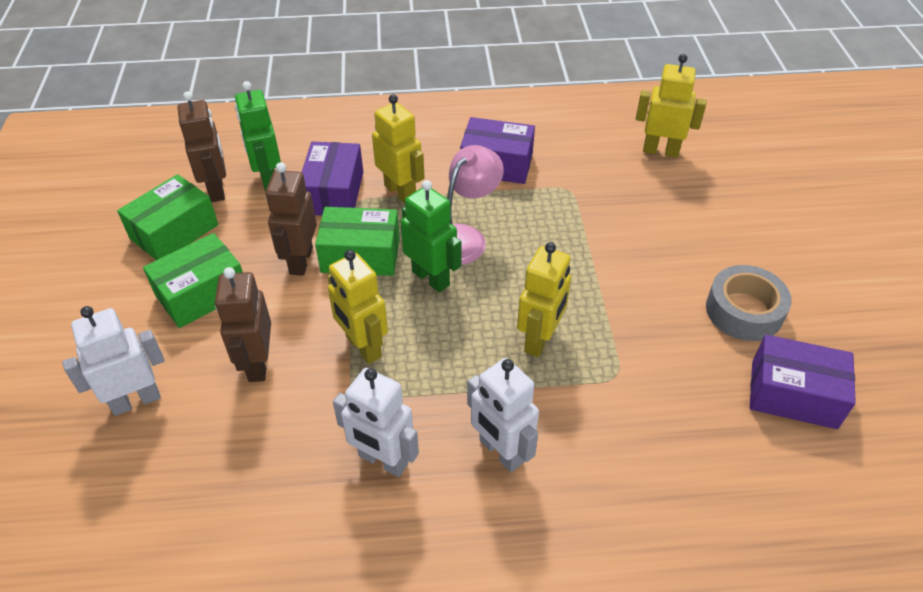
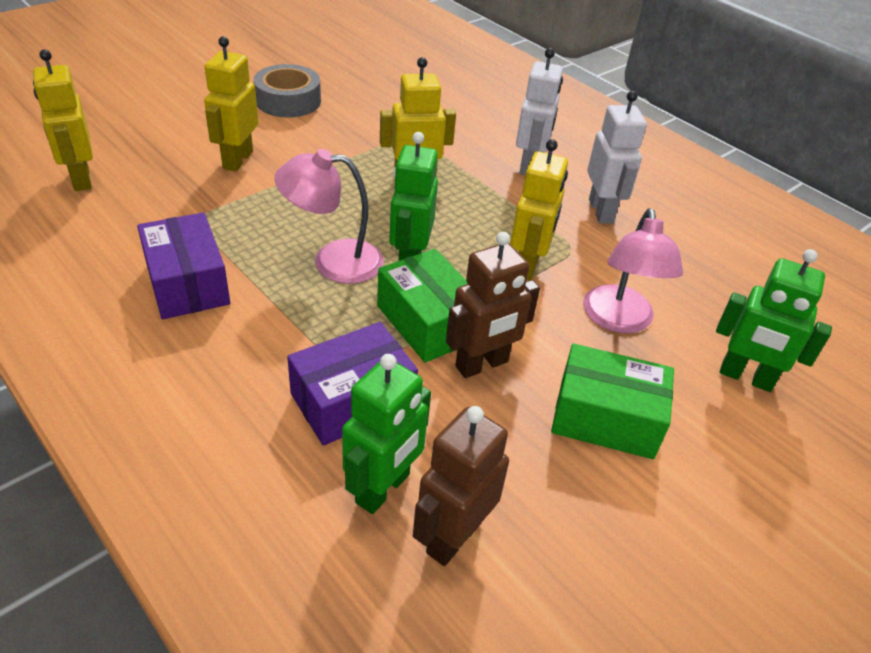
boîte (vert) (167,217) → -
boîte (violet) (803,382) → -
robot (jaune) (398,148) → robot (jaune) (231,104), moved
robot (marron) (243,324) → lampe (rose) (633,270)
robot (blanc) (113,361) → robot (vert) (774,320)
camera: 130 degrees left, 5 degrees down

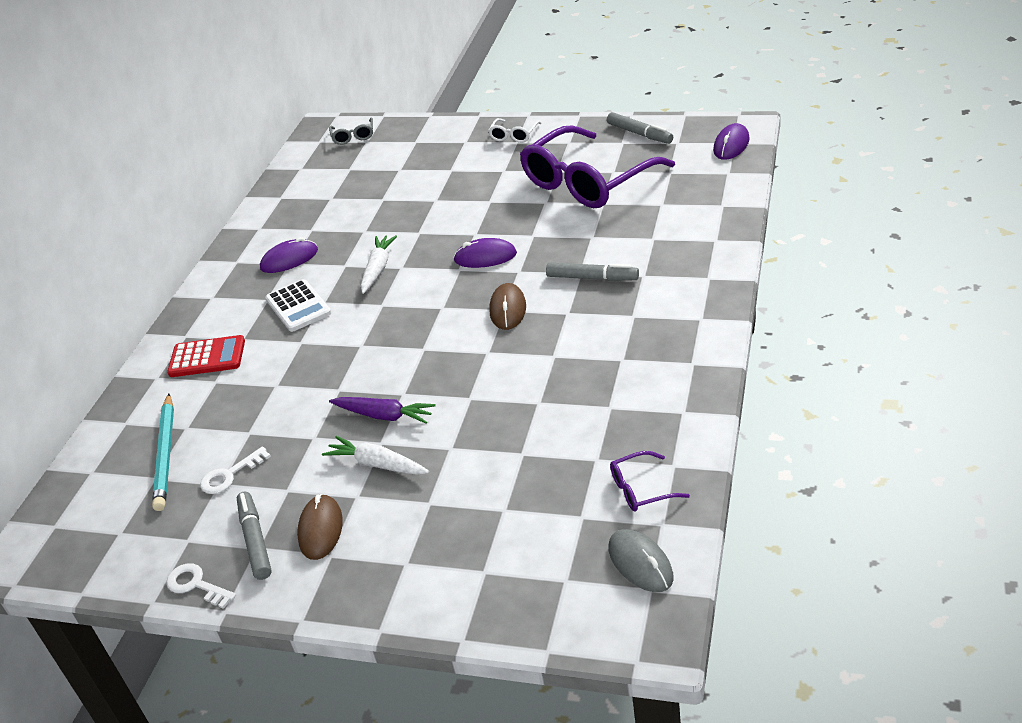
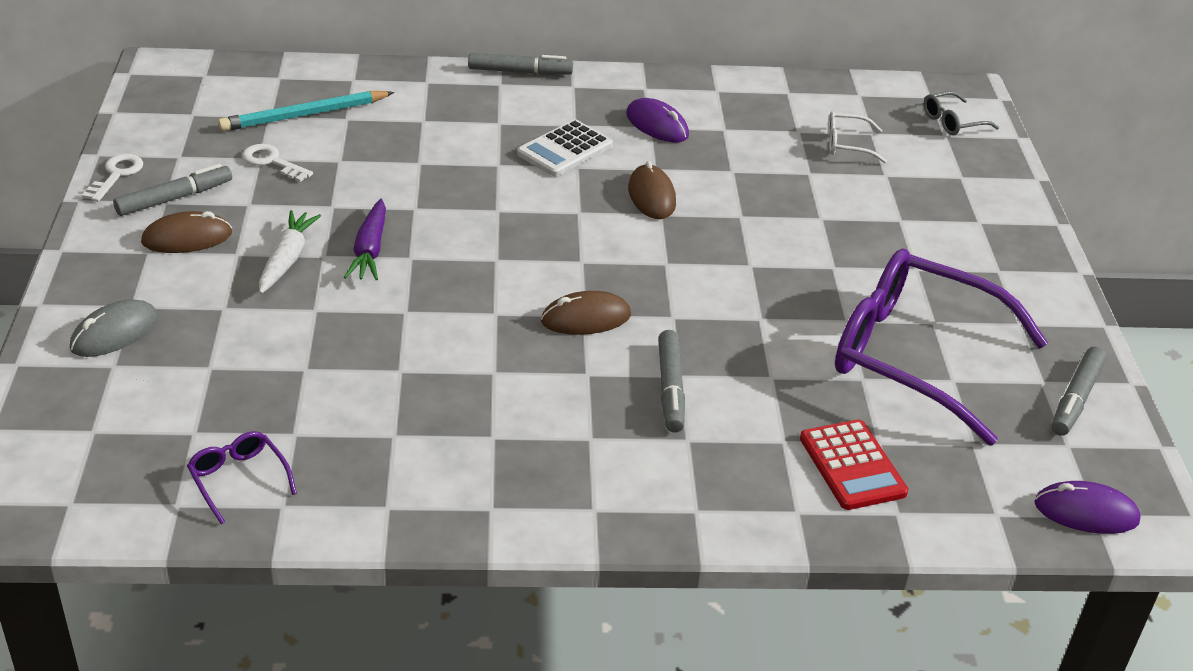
souris (violet) (485,253) → -
- → feutre (gris) (520,64)
calculatrice (rouge) (206,356) → calculatrice (rouge) (854,465), moved
lunettes (blanc) (515,130) → lunettes (blanc) (857,137), moved
souris (gris) (641,560) → souris (gris) (114,328), moved
carotte (blanc) (379,264) → souris (marron) (652,190)
camera: 65 degrees right, 0 degrees up

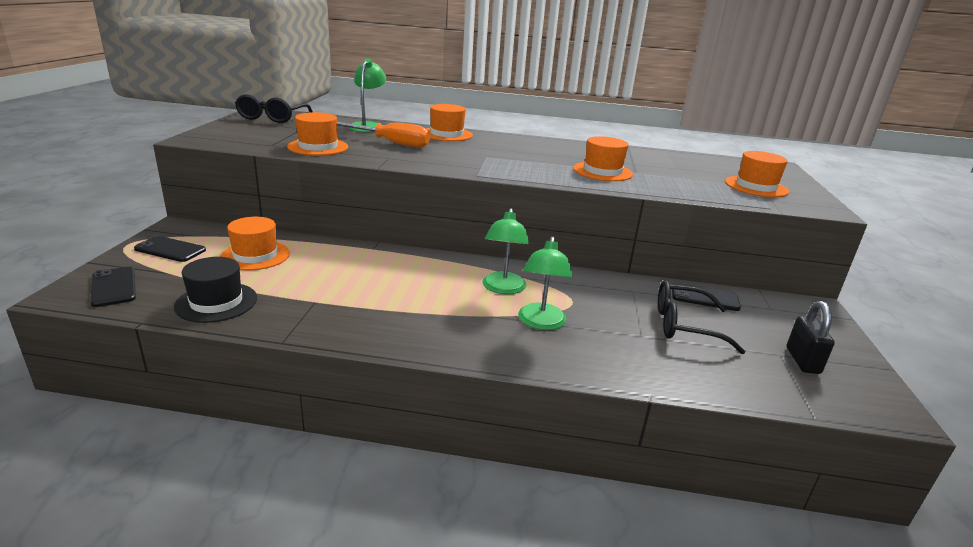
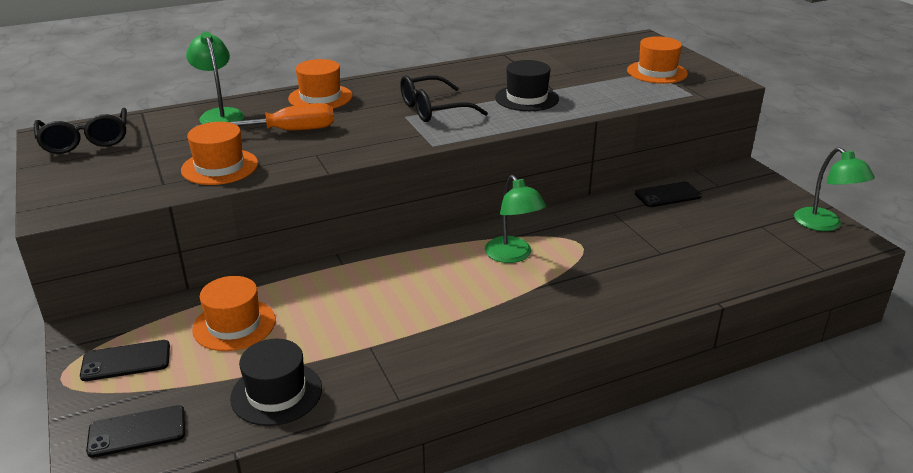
cadenas (noir) (810,337) → -
lampe (vert) (545,283) → lampe (vert) (834,189), moved
lunettes (noir) (701,317) → lunettes (noir) (444,98), moved
chapeau (orange) (603,158) → chapeau (noir) (527,85)
téléphone (noir) (113,287) → téléphone (noir) (135,431), 45 degrees counterclockwise
camera: 30 degrees left, 5 degrees up

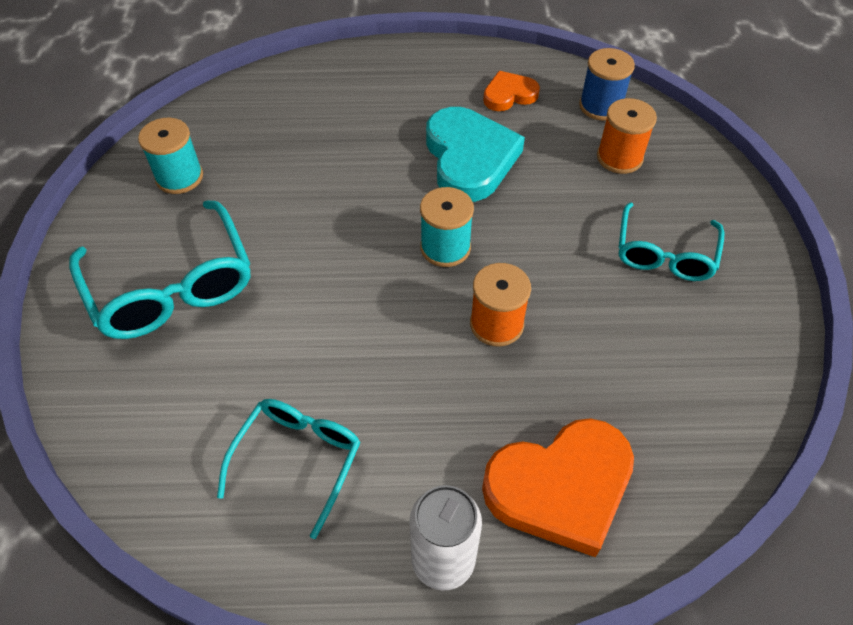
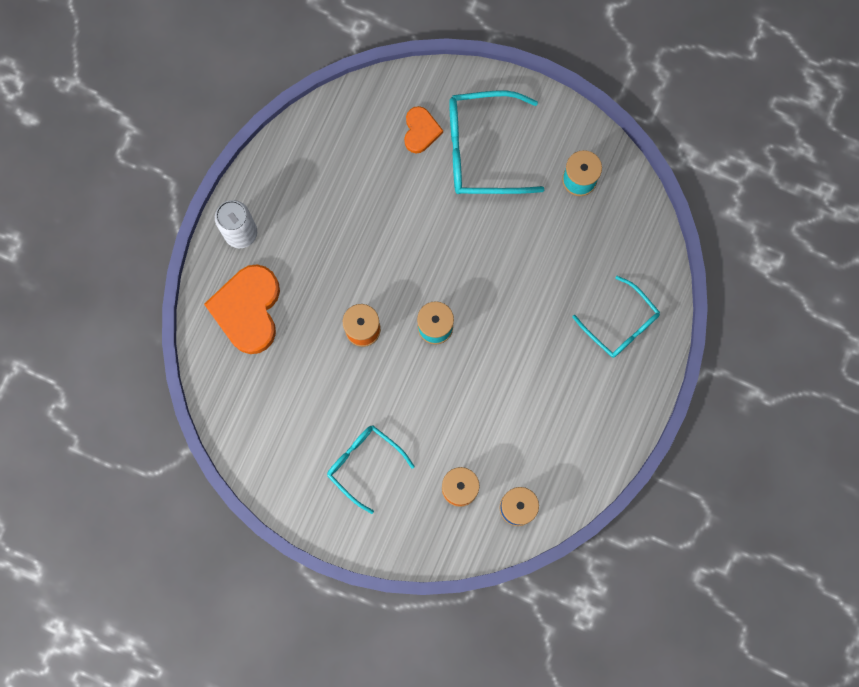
cœur (turquoise) (475,154) → -
lunettes (turquoise) (288,469) → lunettes (turquoise) (616,317), moved
cœur (orange) (511,91) → cœur (orange) (423,129), moved
camera: 115 degrees right, 25 degrees up

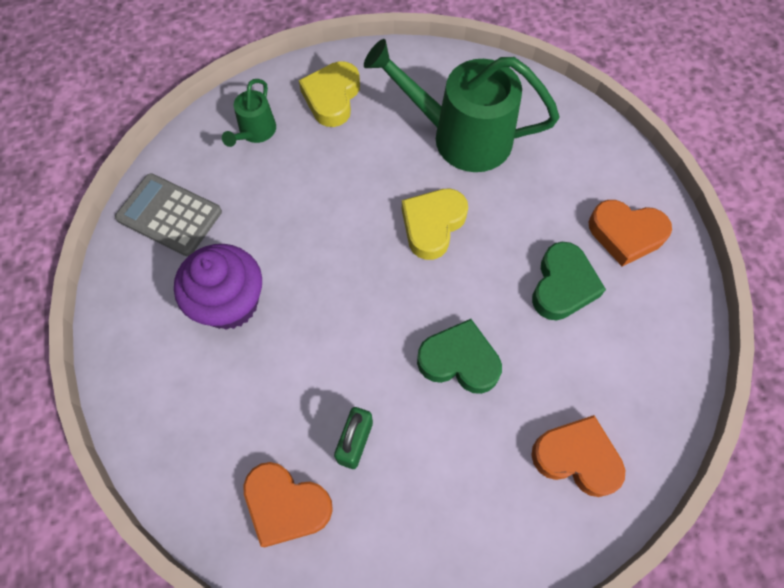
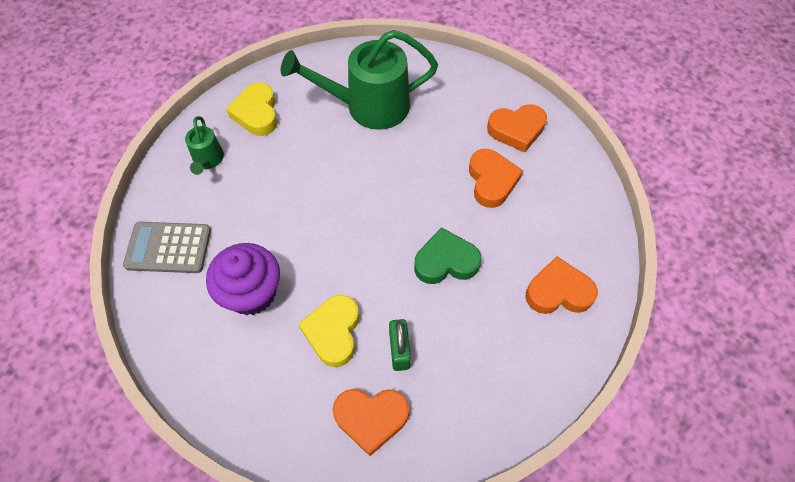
cœur (jaune) (435,224) → cœur (jaune) (328,331), moved
cœur (vert) (569,281) → cœur (orange) (496,178)
camera: 25 degrees left, 5 degrees down

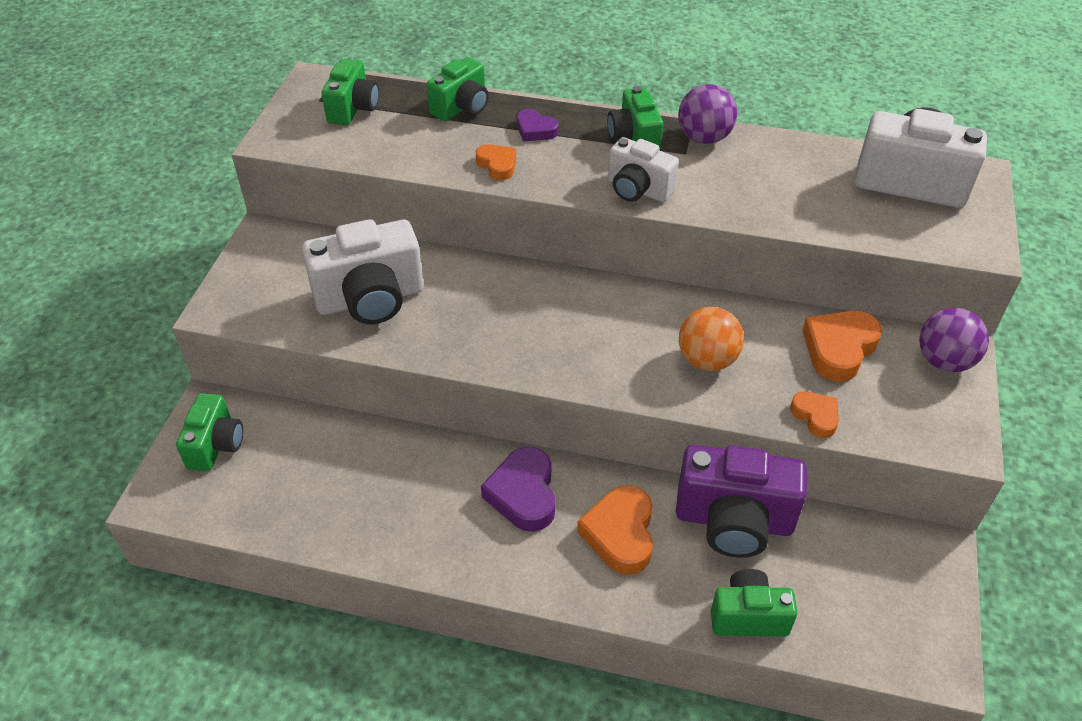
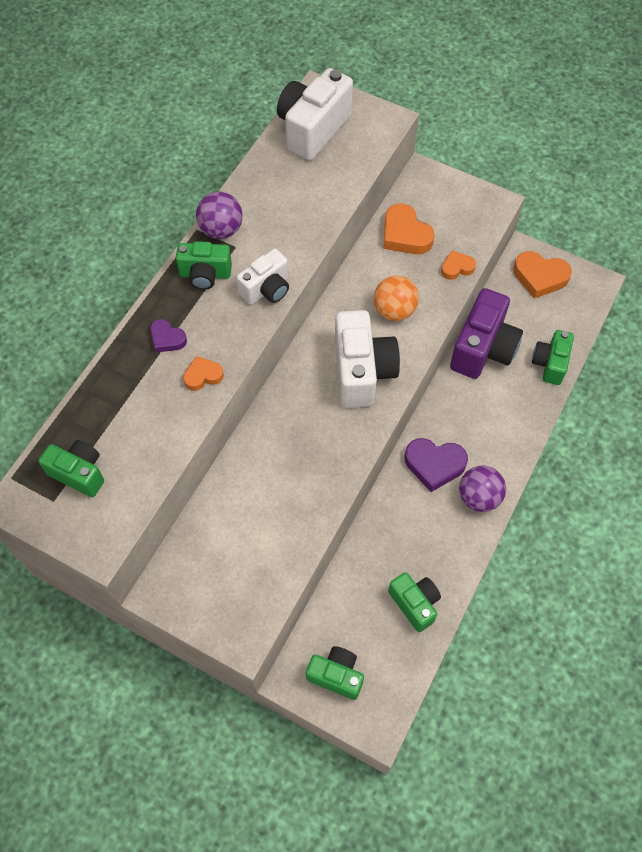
appareil photo (blanc) (363,271) → appareil photo (blanc) (367,359), moved
appareil photo (vert) (457,89) → appareil photo (vert) (414,602), moved
cœur (orange) (615,530) → cœur (orange) (543,275), moved
balle (violet) (954,340) → balle (violet) (482,488), moved
cœur (violet) (538,125) → cœur (violet) (168,335), 75 degrees clockwise
camera: 75 degrees left, 15 degrees up

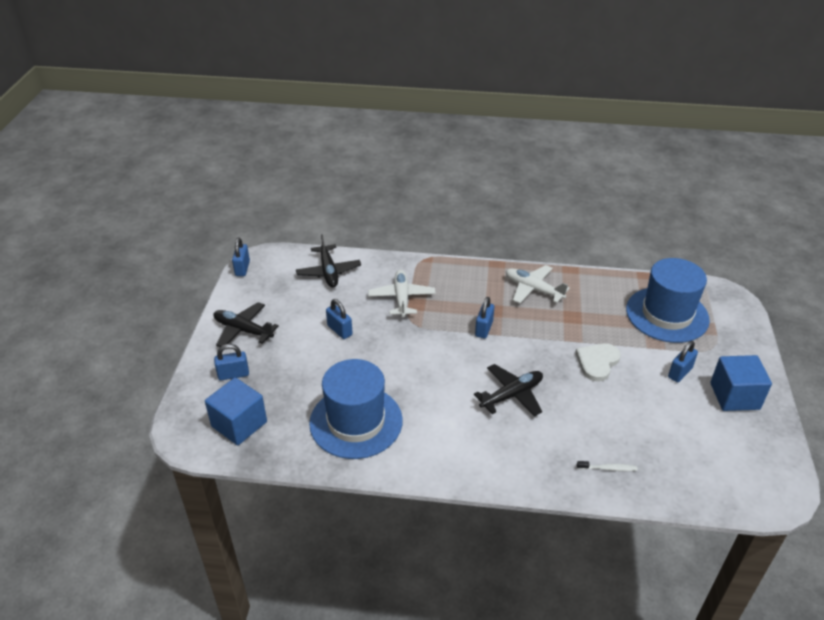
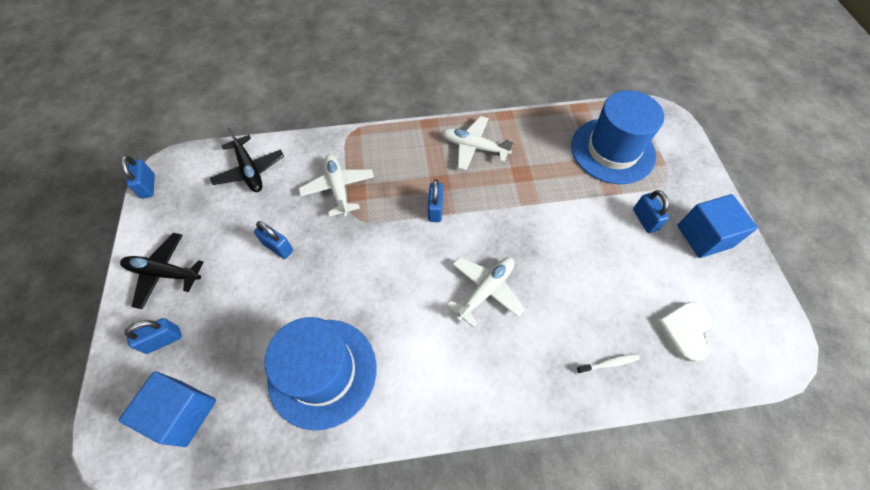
cœur (blanc) (598,362) → cœur (blanc) (684,332), moved
avion (noir) (508,390) → avion (blanc) (486,292)
cadenas (bleu) (683,361) → cadenas (bleu) (651,211), 45 degrees counterclockwise
camera: 15 degrees left, 20 degrees up

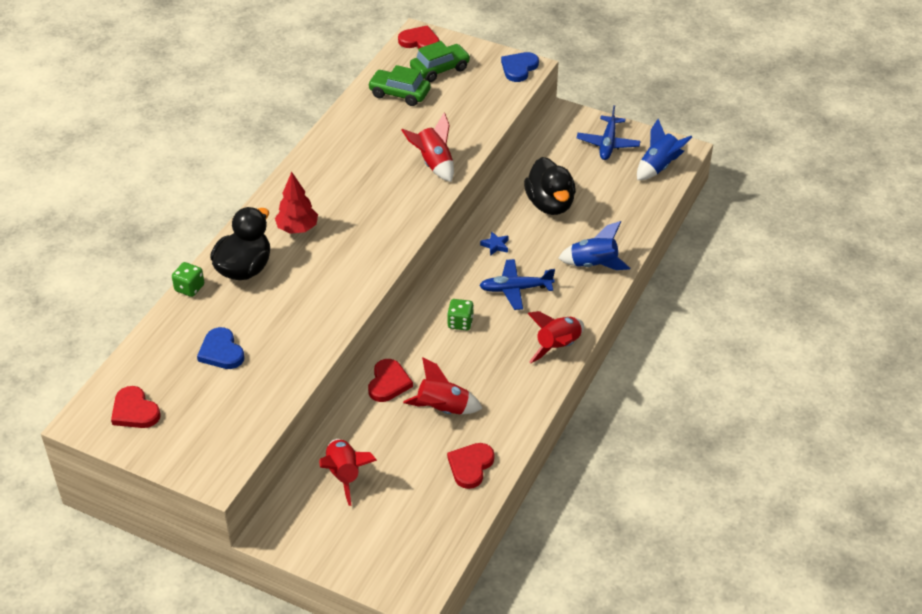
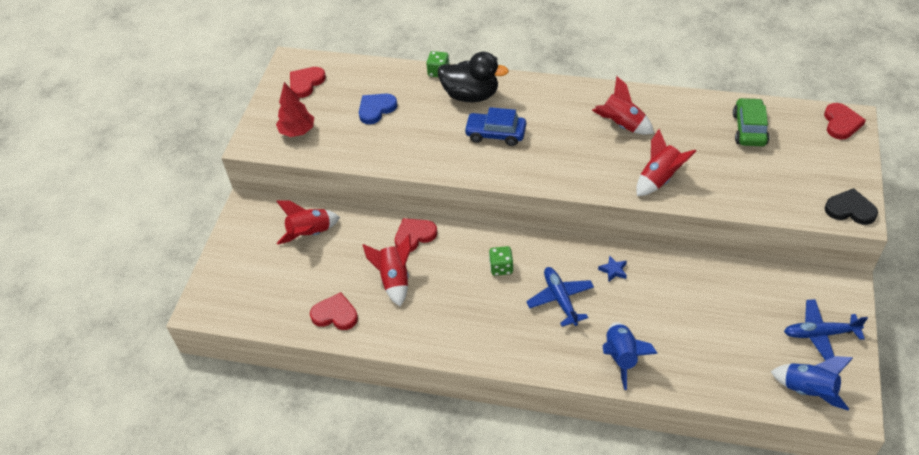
voiture (vert) (440,61) → -
canard (noir) (550,186) → -
- → voiture (bleu) (495,126)
arbre (rouge) (296,203) → arbre (rouge) (295,109), moved
fusée (rouge) (555,337) → fusée (rouge) (623,105), moved
cœur (bleu) (520,67) → cœur (noir) (851,206)
cœur (rouge) (390,380) → cœur (rouge) (416,235), 150 degrees clockwise
camera: 80 degrees right, 5 degrees up

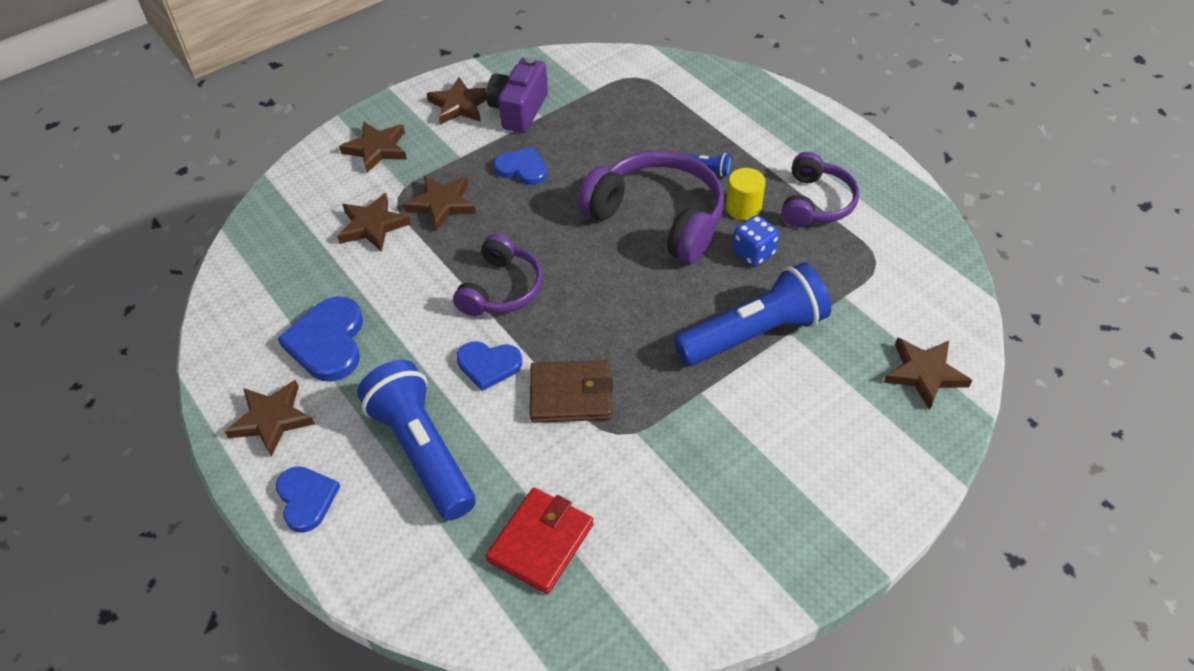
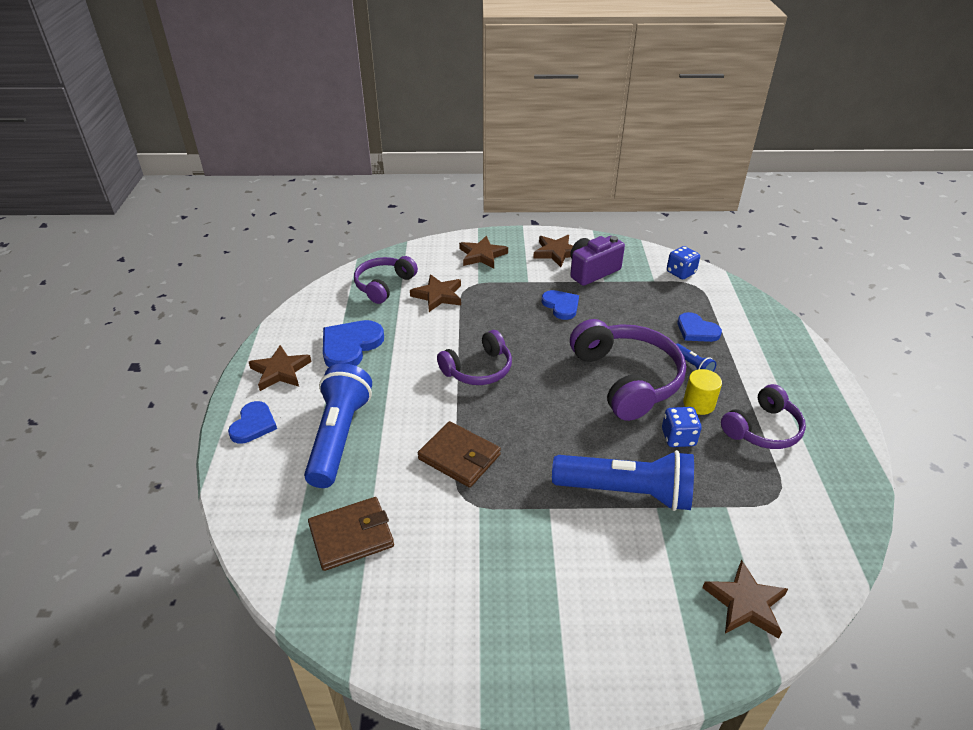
étoile (marron) (439,203) → -
- → casque audio (violet) (386,280)
- → dé (bleu) (683,262)
cœur (bleu) (489,366) → cœur (bleu) (700,327), moved
portefeuille (rouge) (540,541) → portefeuille (marron) (351,534)
camera: 35 degrees right, 10 degrees down

